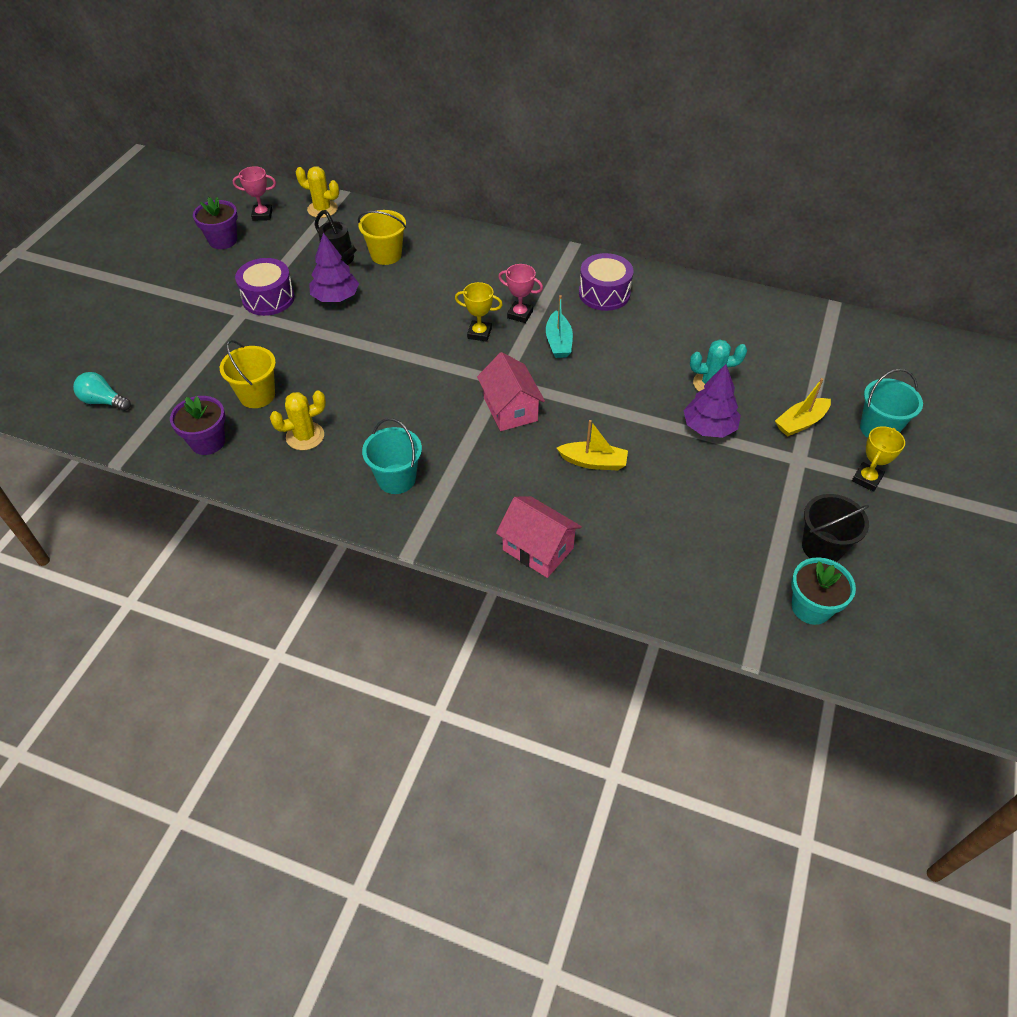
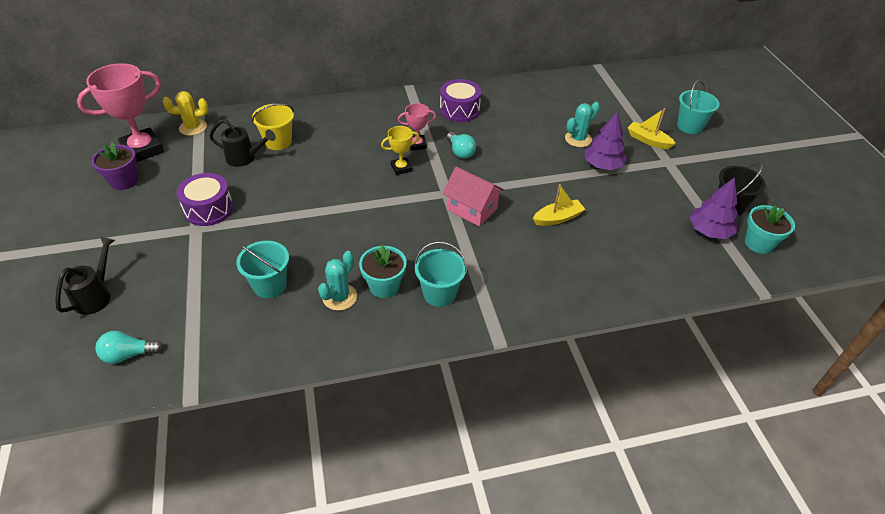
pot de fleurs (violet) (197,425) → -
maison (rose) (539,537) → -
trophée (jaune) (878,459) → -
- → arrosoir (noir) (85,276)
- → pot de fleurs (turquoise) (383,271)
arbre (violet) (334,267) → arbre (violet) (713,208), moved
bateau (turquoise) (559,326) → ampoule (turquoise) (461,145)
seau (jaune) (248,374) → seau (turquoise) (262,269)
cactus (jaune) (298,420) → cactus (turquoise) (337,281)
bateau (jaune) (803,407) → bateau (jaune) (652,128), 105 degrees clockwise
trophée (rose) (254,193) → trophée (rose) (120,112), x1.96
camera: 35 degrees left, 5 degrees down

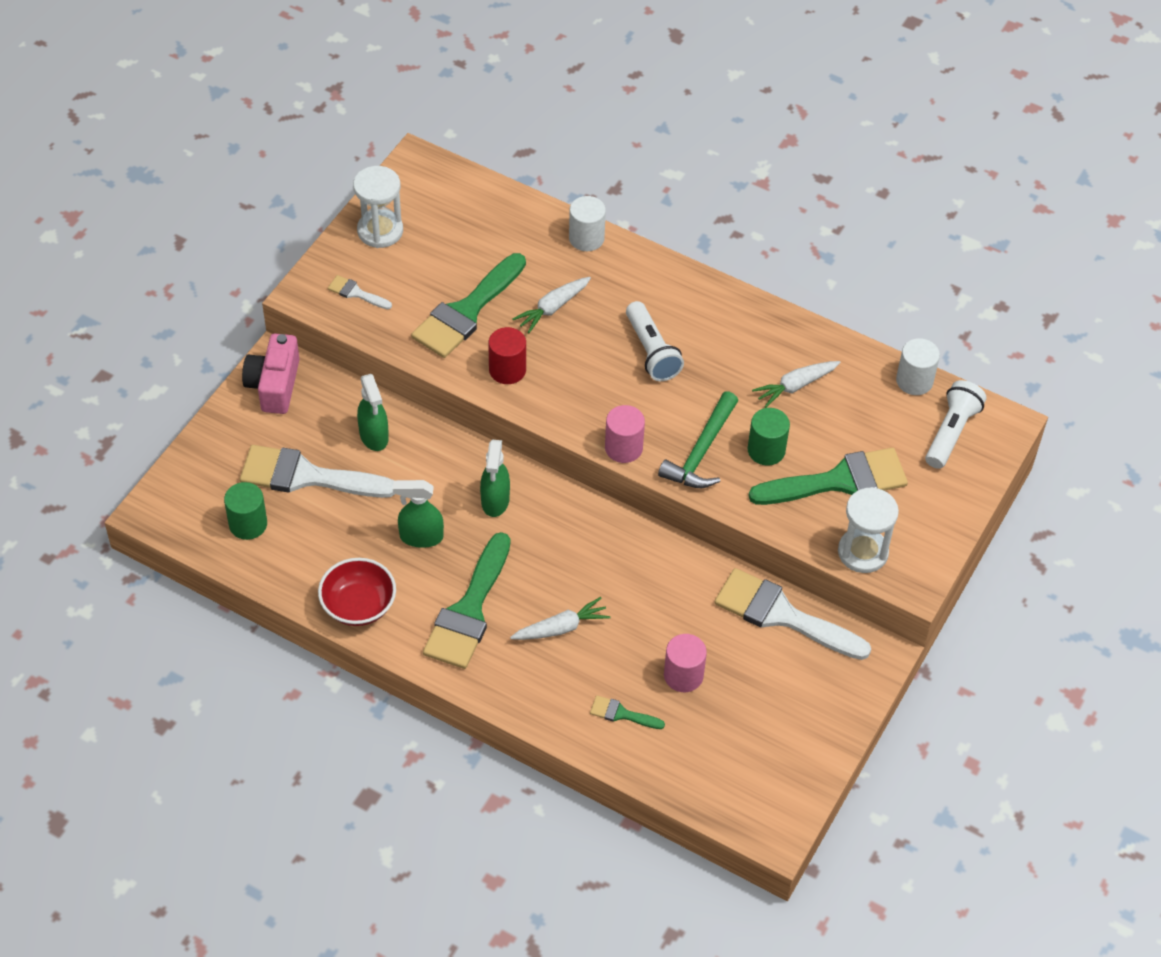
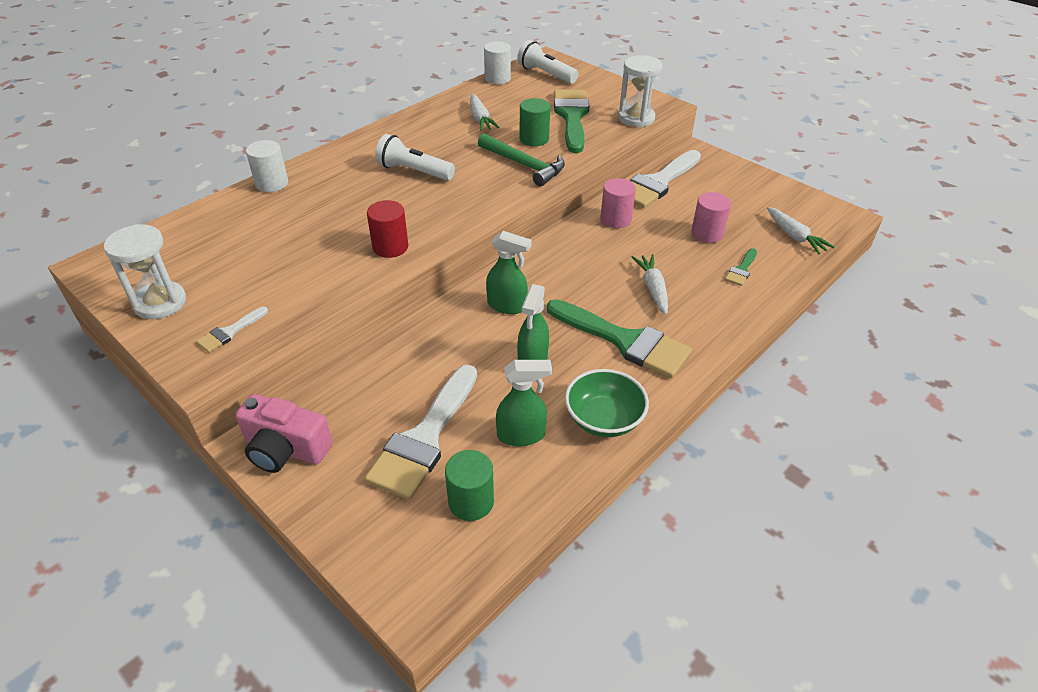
pinceau (vert) (468,305) → -
vaporisateur (vert) (373,412) → vaporisateur (vert) (524,403), moved
carotte (blanc) (551,305) → carotte (blanc) (801,231), moved
cylindre (rose) (625,434) → cylindre (rose) (618,203), moved
bol (rouge) (357,592) → bol (vert) (607,403)
lampe de poche (blanc) (655,341) → lampe de poche (blanc) (415,157), 150 degrees counterclockwise
camera: 75 degrees left, 10 degrees down

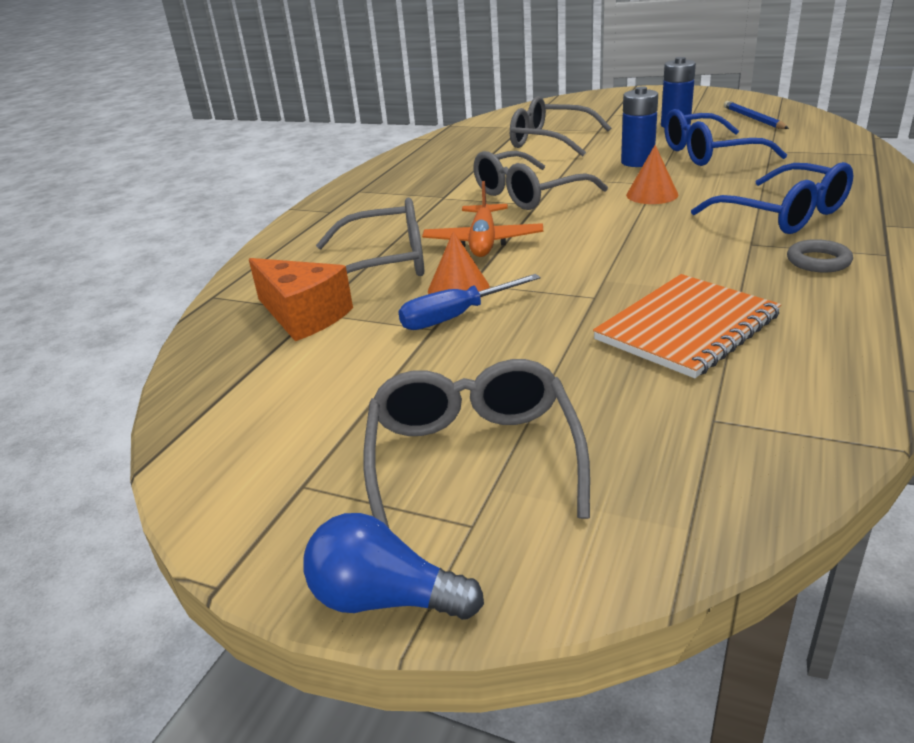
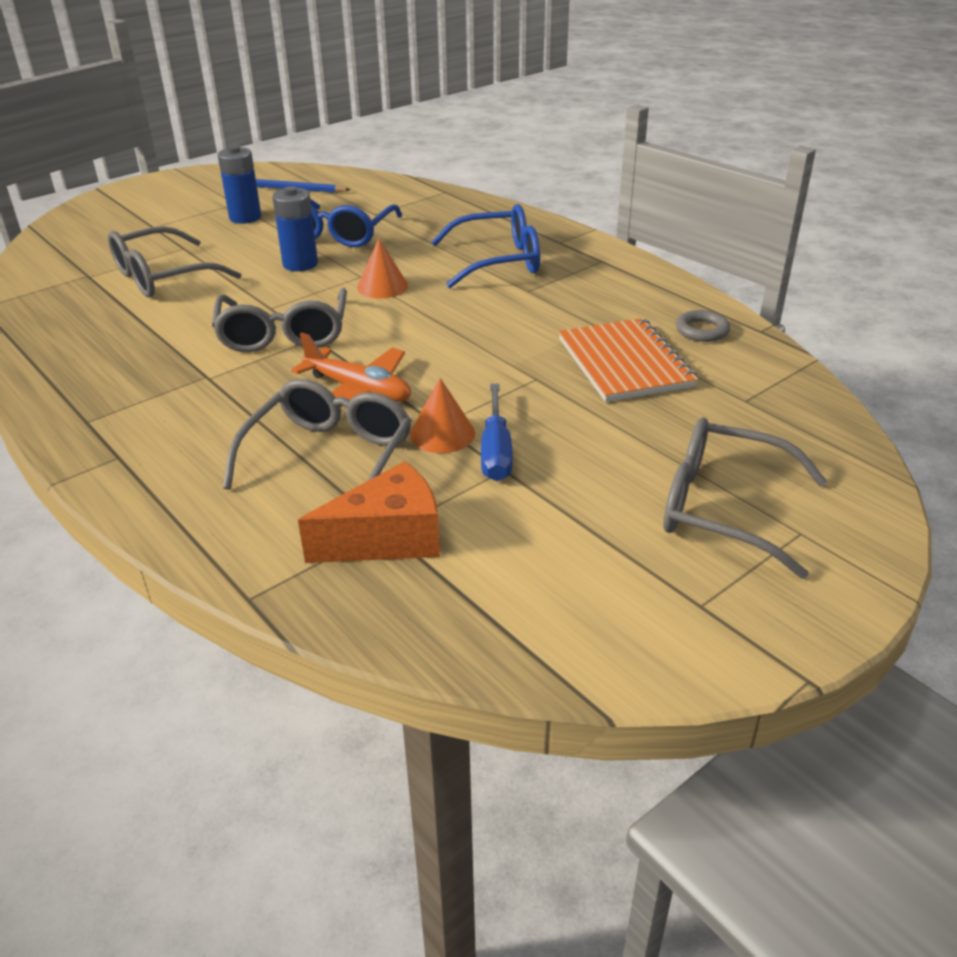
ampoule (bleu) (393,566) → -
anneau (gris) (820,255) → anneau (gris) (703,326), moved
camera: 65 degrees left, 5 degrees up

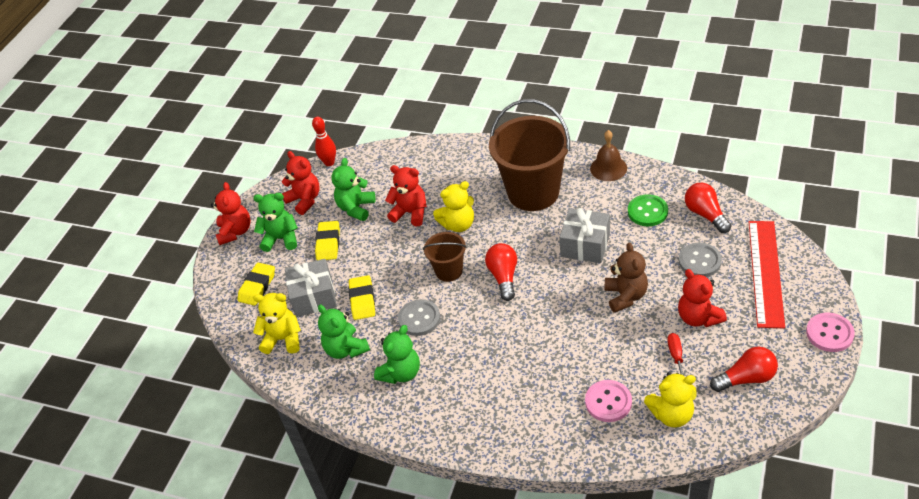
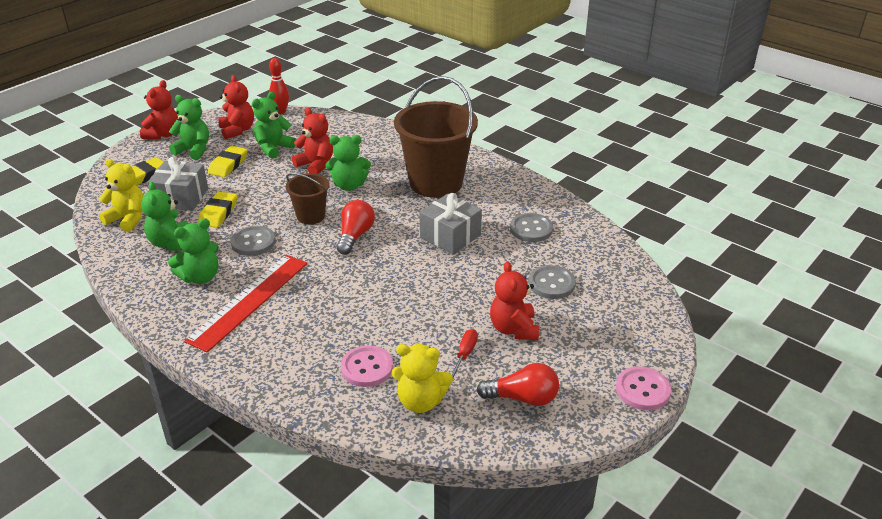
cloche (marron) (608,155) → -
ours en peluche (marron) (626,277) → -
ampoule (rouge) (708,208) → -
règle (rouge) (767,274) → règle (rouge) (246,303), moved
ours en peluche (jaune) (453,206) → ours en peluche (vert) (348,163)
bouton (vert) (648,210) → bouton (gris) (531,227)
camera: 15 degrees right, 10 degrees down

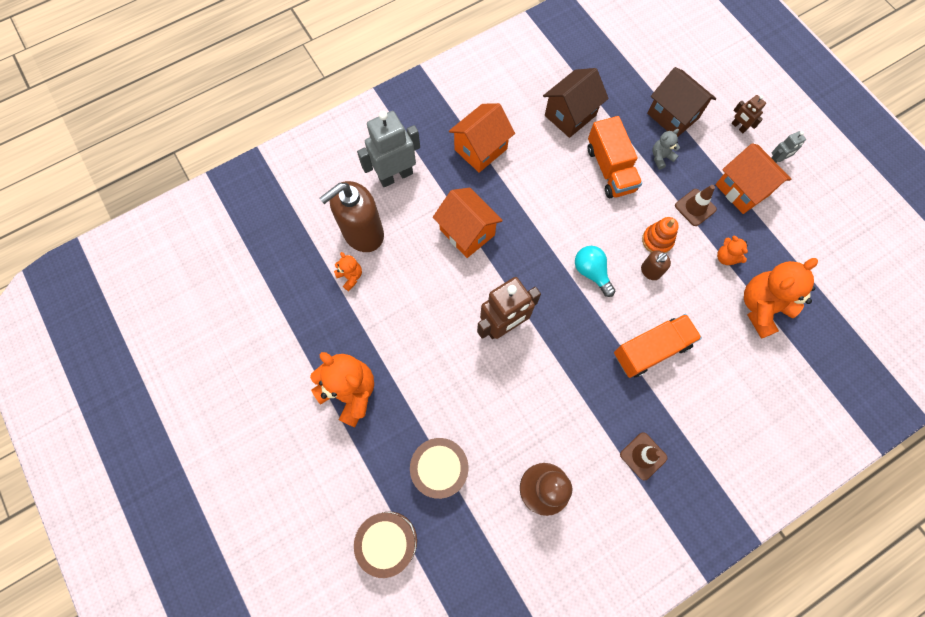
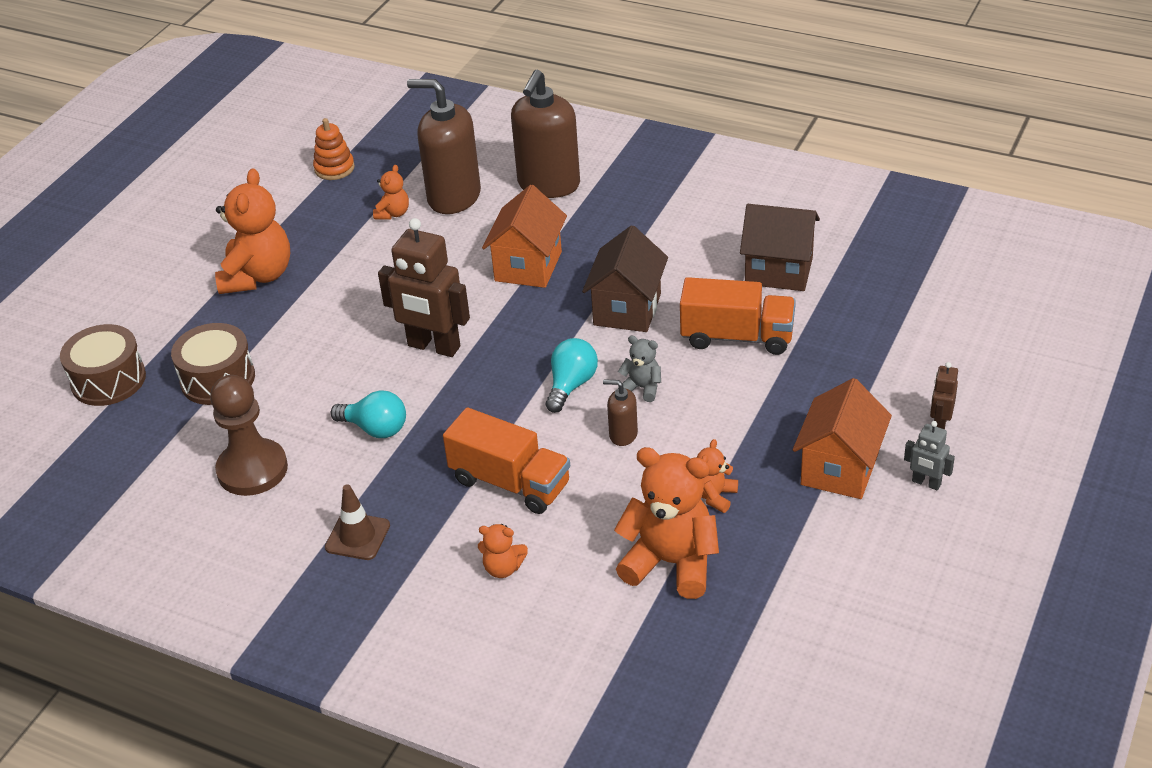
maison (orange) (482,138) → -
cône de chantier (marron) (696,205) → -
- → ampoule (turquoise) (368,414)
- → ours en peluche (orange) (503,551)
jouet à empiler (orange) (660,235) → jouet à empiler (orange) (334,149), moved
maison (marron) (681,102) → maison (marron) (625,278), moved
ours en peluche (gris) (666,149) → ours en peluche (gris) (639,369), moved
robot (gris) (388,149) → distributeur de savon (marron) (545,134)
camion (orange) (615,157) → camion (orange) (738,316), 120 degrees counterclockwise
camera: 60 degrees right, 30 degrees down

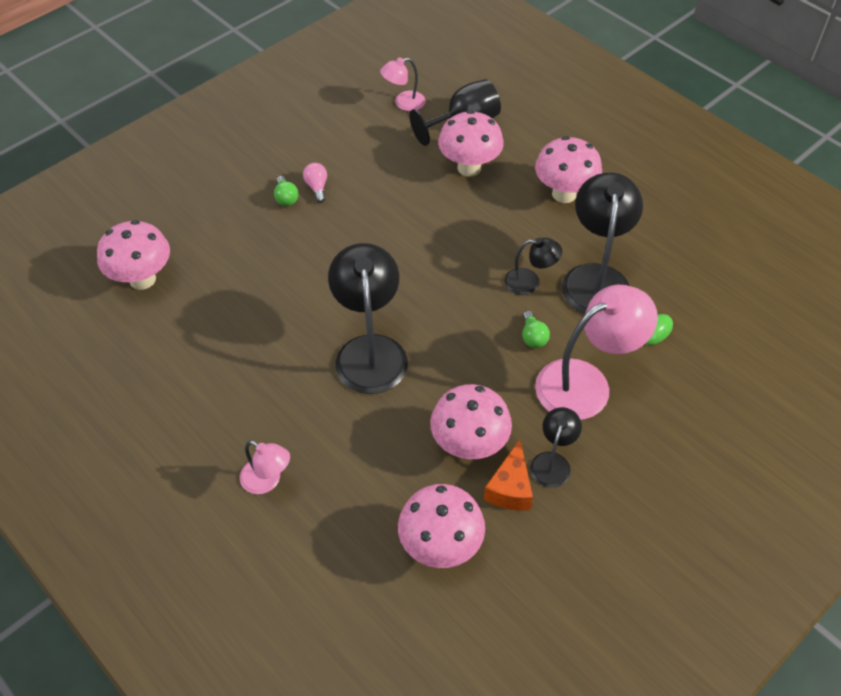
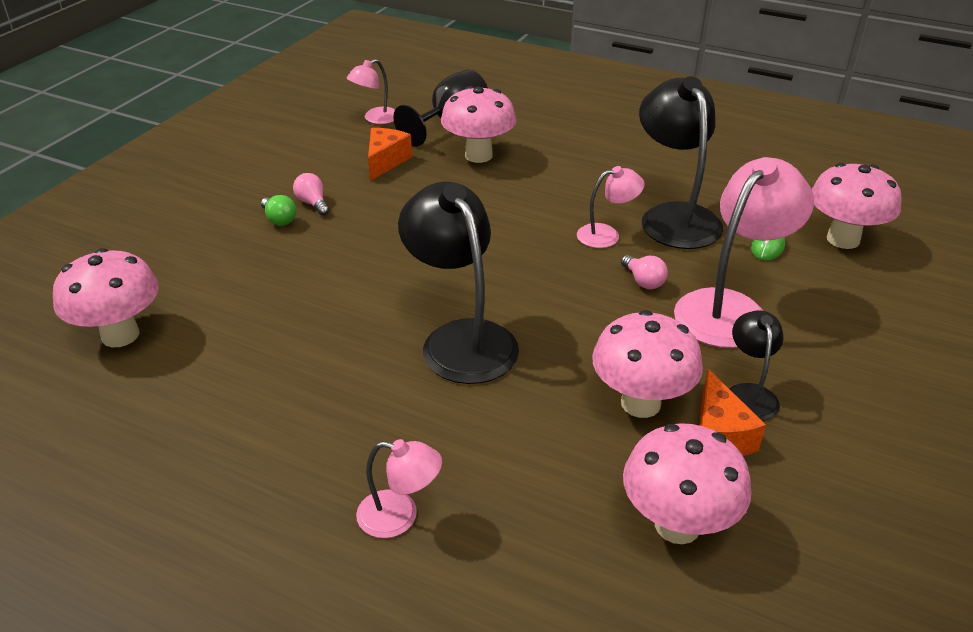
- → fromage (orange) (390,154)
champignon (rose) (568,169) → champignon (rose) (857,206), moved
lampe (noir) (533,266) → lampe (rose) (611,207)
ampoule (vert) (536,329) → ampoule (rose) (644,272)
camera: 20 degrees left, 15 degrees down

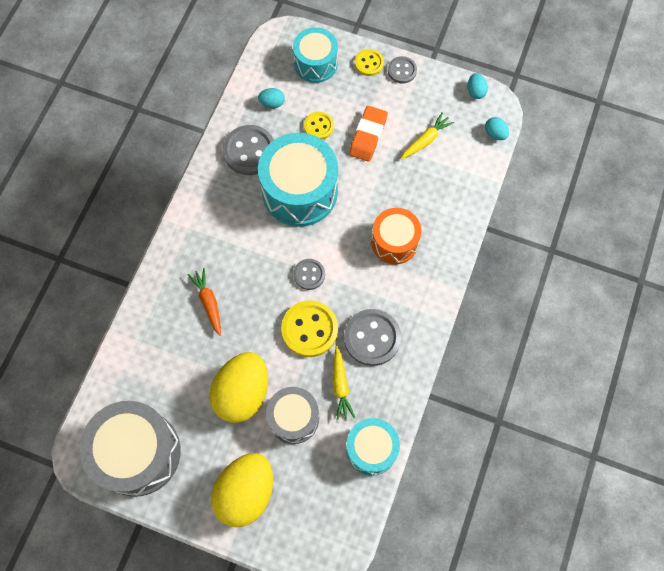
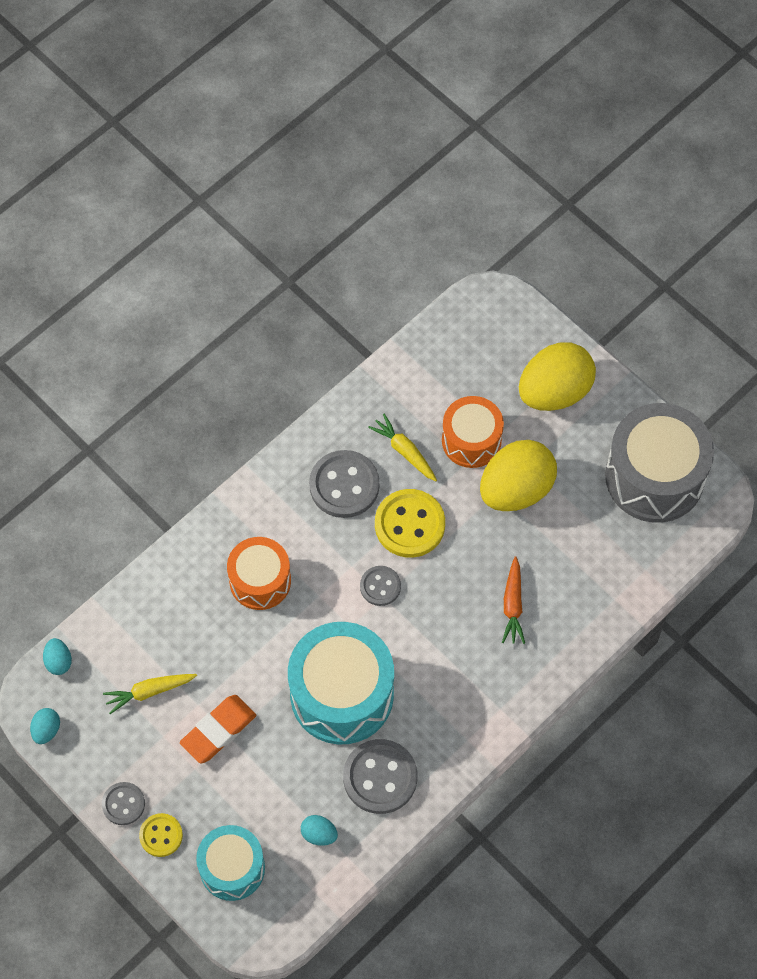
bouton (jaune) (319,126) → -
tambour (turquoise) (373,447) → -
tambour (gris) (292,415) → tambour (orange) (473,432)
carotte (jaune) (344,383) → carotte (jaune) (402,447), 60 degrees counterclockwise
camera: 155 degrees left, 5 degrees down

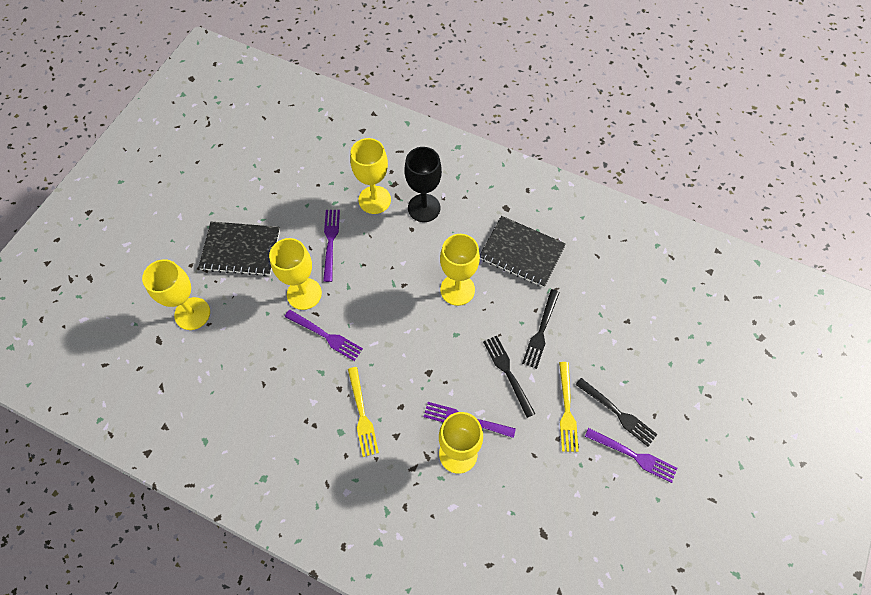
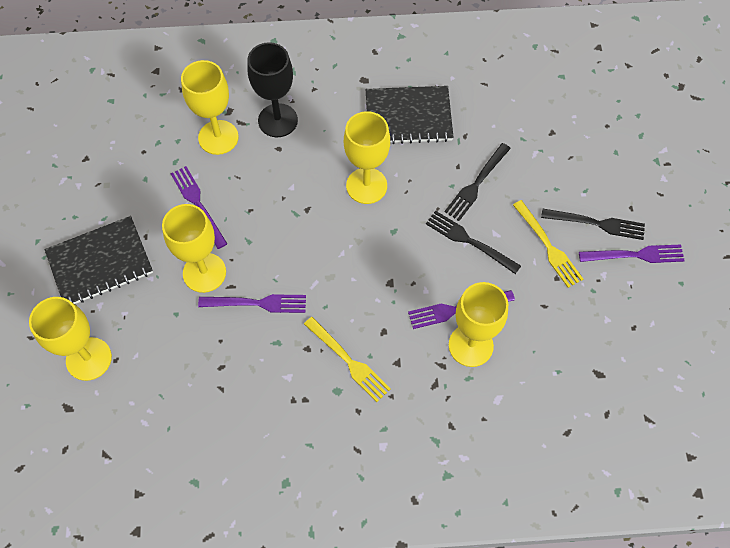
fourchette (noir) (541,329) → fourchette (noir) (477,182), 45 degrees clockwise
camera: 30 degrees left, 0 degrees up

